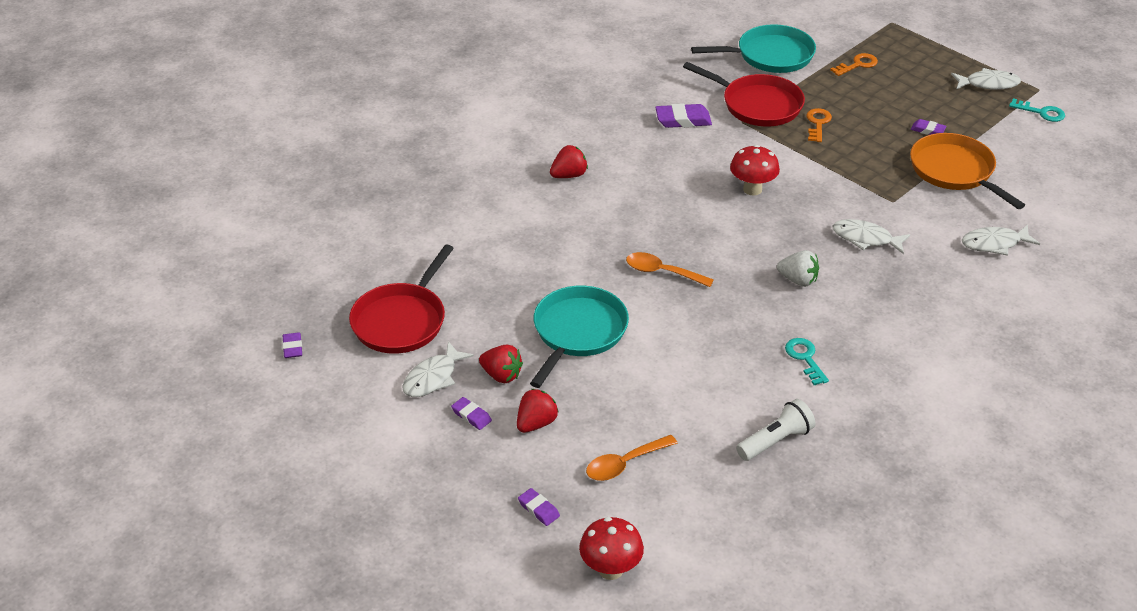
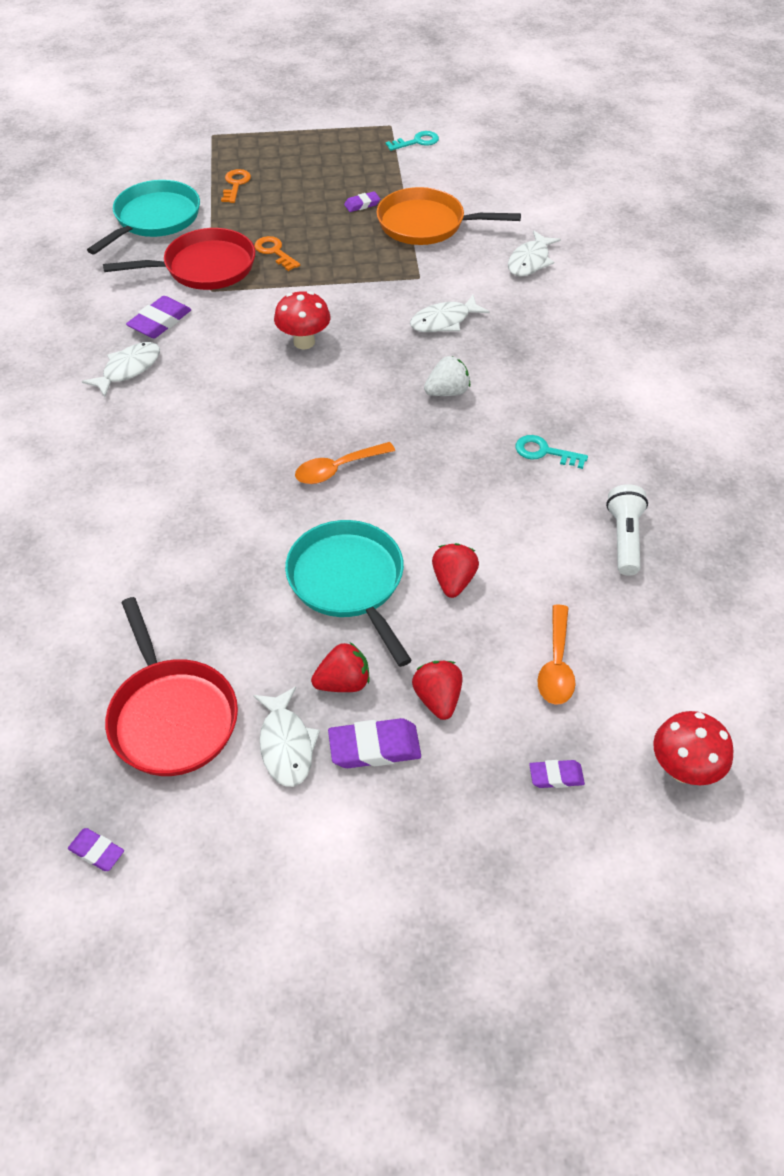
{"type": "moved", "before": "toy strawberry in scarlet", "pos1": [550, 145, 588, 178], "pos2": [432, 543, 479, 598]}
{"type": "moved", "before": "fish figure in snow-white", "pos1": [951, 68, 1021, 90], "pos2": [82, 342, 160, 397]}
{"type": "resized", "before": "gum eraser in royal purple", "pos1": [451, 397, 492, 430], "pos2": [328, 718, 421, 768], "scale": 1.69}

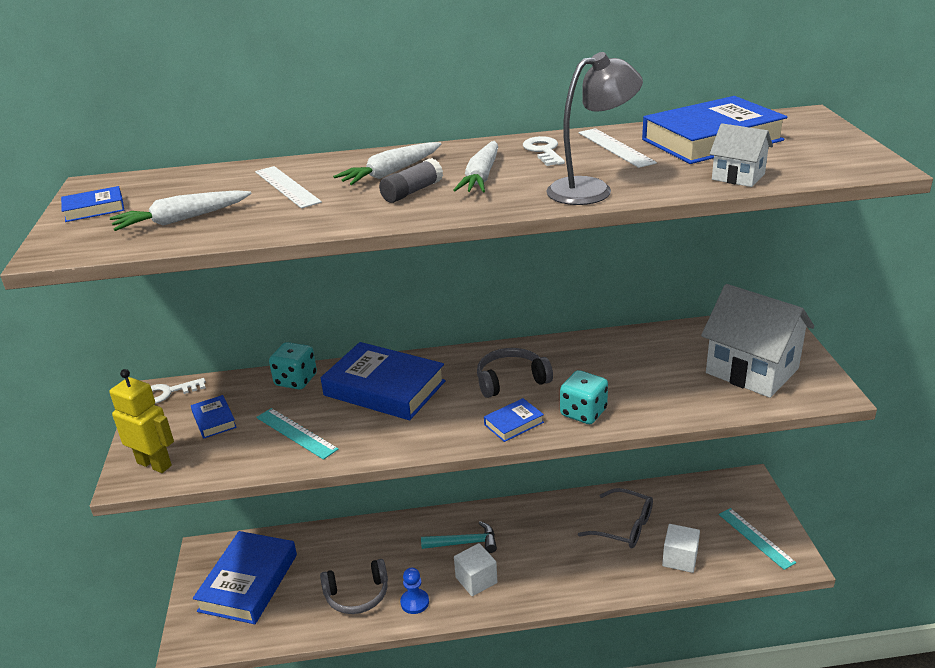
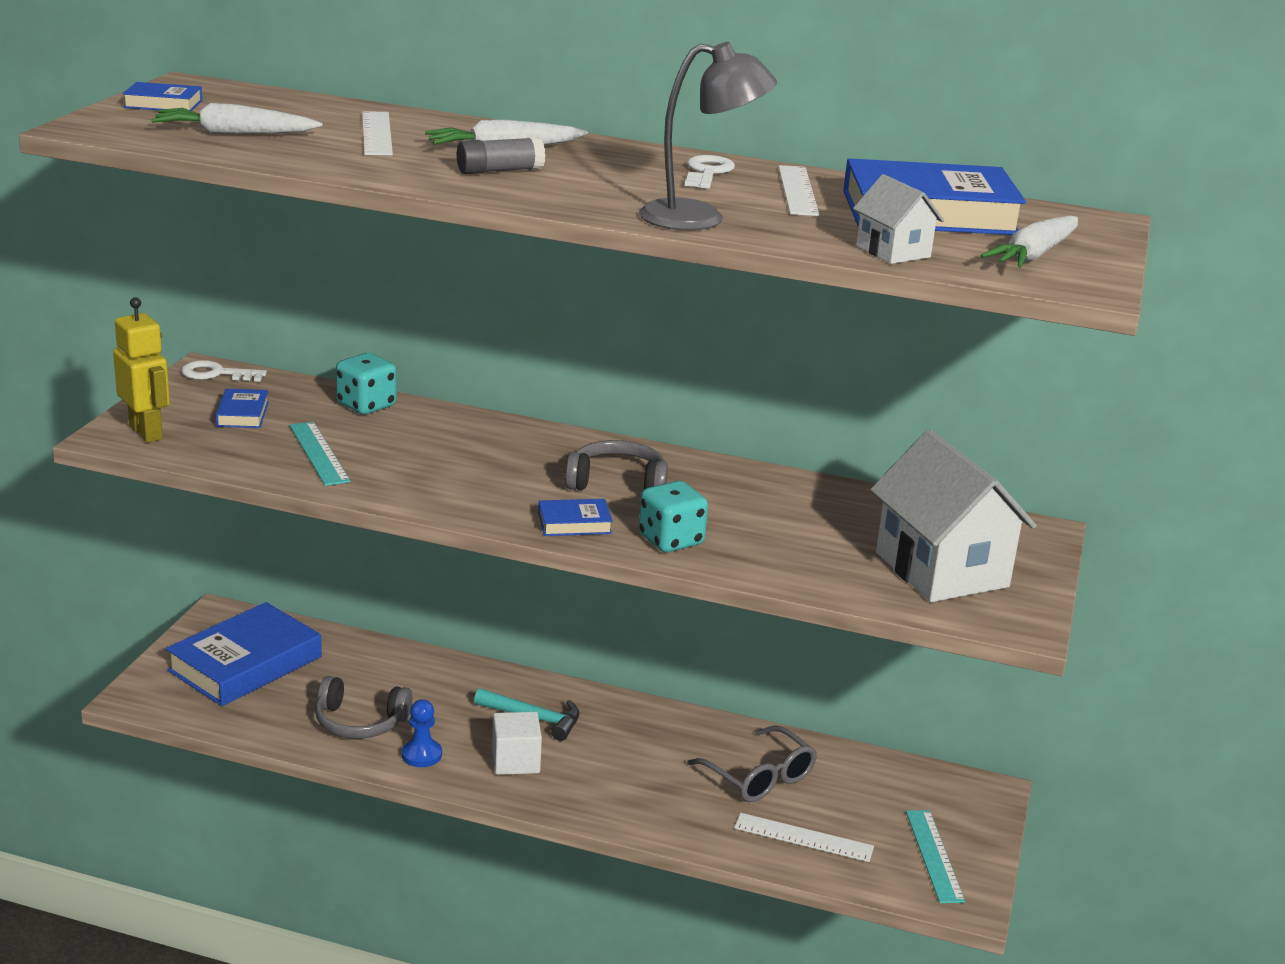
{"type": "removed", "before": "hardcover in royal blue", "pos1": [321, 342, 446, 420]}
{"type": "moved", "before": "carrot in snow-white", "pos1": [453, 141, 498, 192], "pos2": [981, 215, 1078, 268]}
{"type": "replaced", "before": "solid cube in snow-white", "after": "straightedge in snow-white", "pos1": [662, 524, 700, 573], "pos2": [734, 813, 874, 862]}

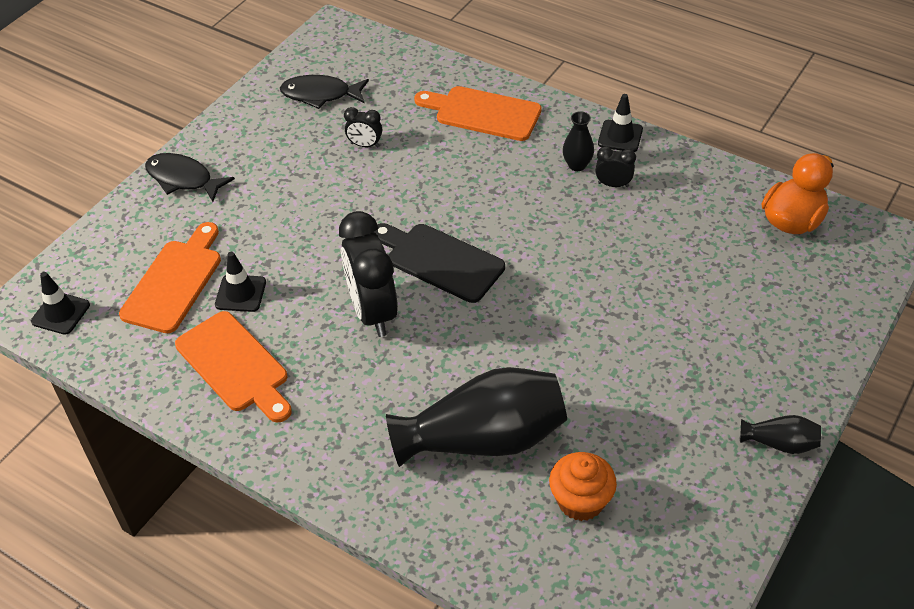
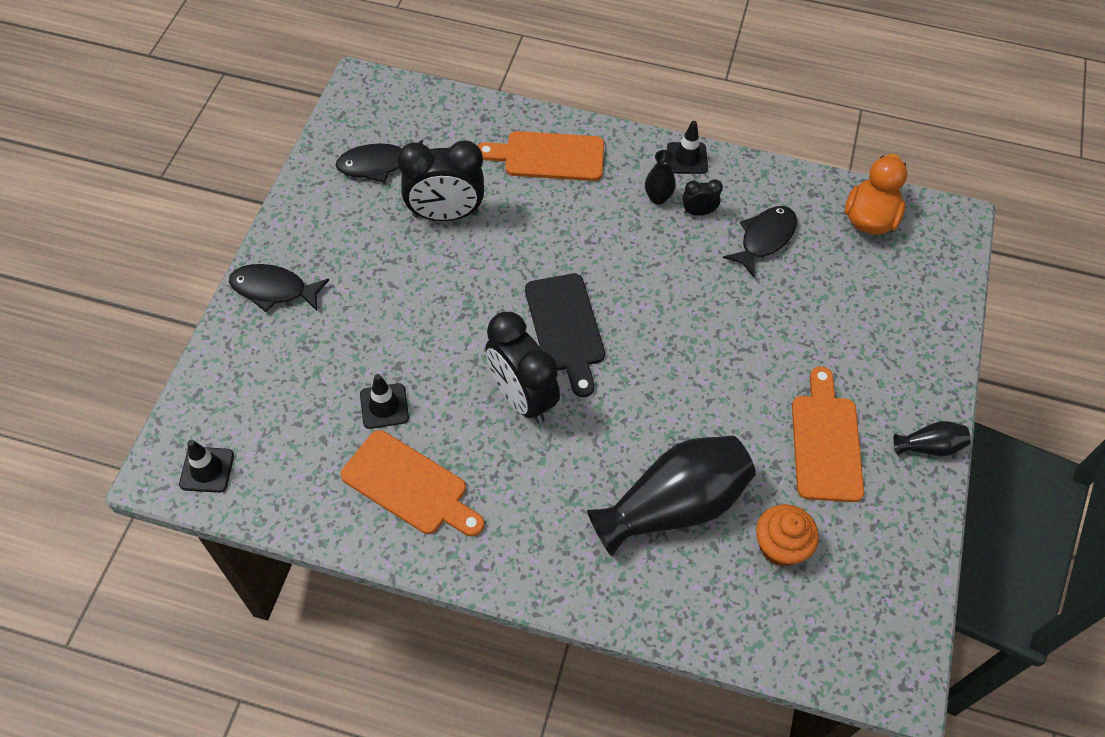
{"type": "added", "after": "fish figure in black", "pos2": [723, 206, 797, 277]}
{"type": "moved", "before": "chopping board in orange", "pos1": [119, 222, 221, 333], "pos2": [792, 366, 864, 502]}
{"type": "turned", "before": "chopping board in black", "pos1": [374, 223, 505, 303], "pos2": [525, 273, 605, 397], "turn": -120}
{"type": "resized", "before": "alarm clock in black", "pos1": [344, 107, 382, 148], "pos2": [397, 140, 484, 221], "scale": 2.15}

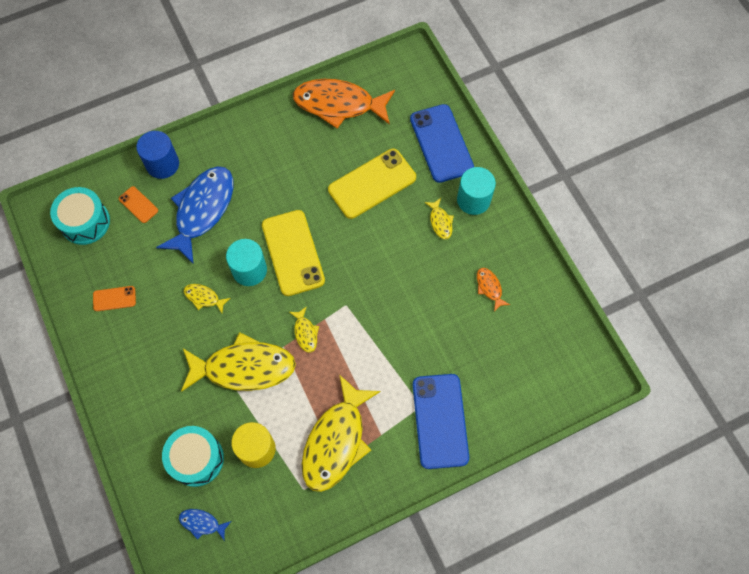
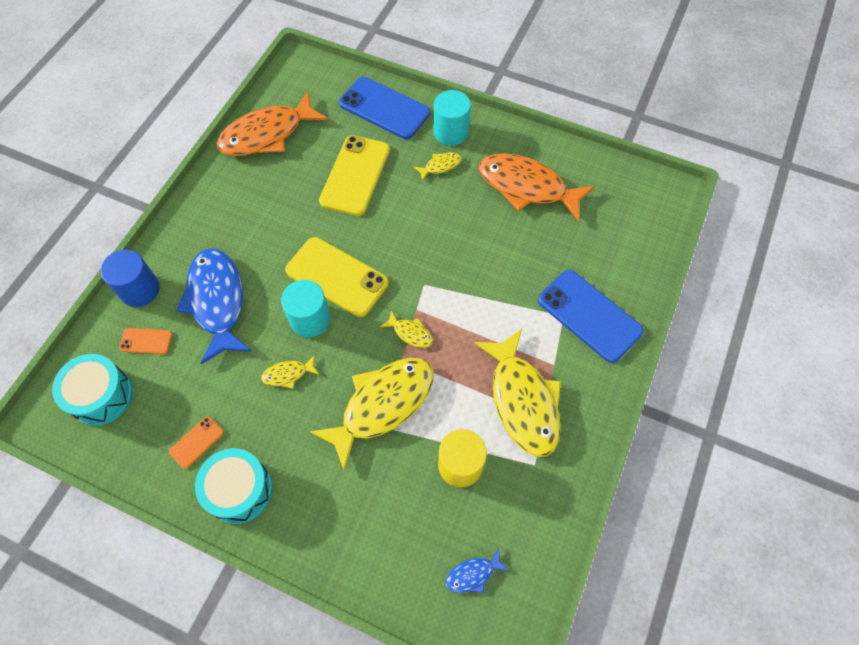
{"type": "moved", "before": "snare drum in turquoise", "pos1": [162, 426, 224, 487], "pos2": [195, 448, 273, 524]}
{"type": "turned", "before": "fish figure in yellow", "pos1": [424, 198, 454, 239], "pos2": [413, 152, 462, 180], "turn": -60}
{"type": "resized", "before": "fish figure in orange", "pos1": [477, 268, 510, 312], "pos2": [479, 153, 595, 222], "scale": 2.33}

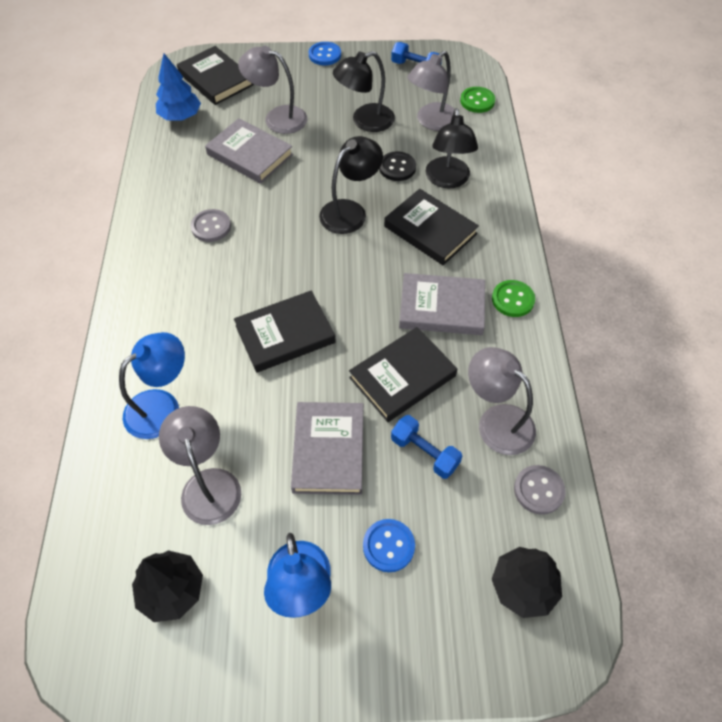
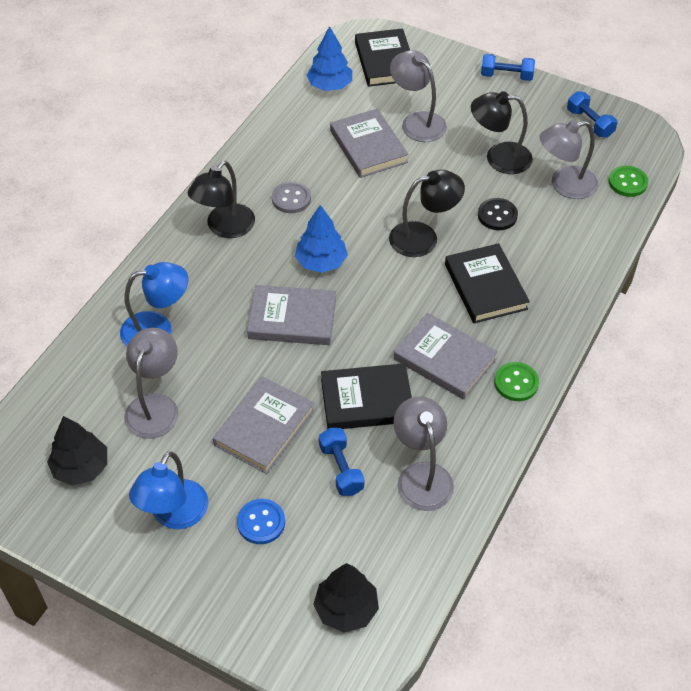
{"type": "removed", "before": "sewing button in gray", "pos1": [514, 465, 566, 515]}
{"type": "added", "after": "fir tree in royal blue", "pos2": [295, 205, 348, 273]}
{"type": "moved", "before": "reading lamp in black", "pos1": [425, 108, 478, 188], "pos2": [187, 160, 255, 238]}
{"type": "replaced", "before": "sewing button in royal blue", "after": "free weight in royal blue", "pos1": [309, 42, 341, 65], "pos2": [481, 54, 535, 81]}
{"type": "recoloured", "before": "hardcover in black", "after": "hardcover in gray", "pos1": [234, 291, 336, 373], "pos2": [247, 285, 336, 345]}

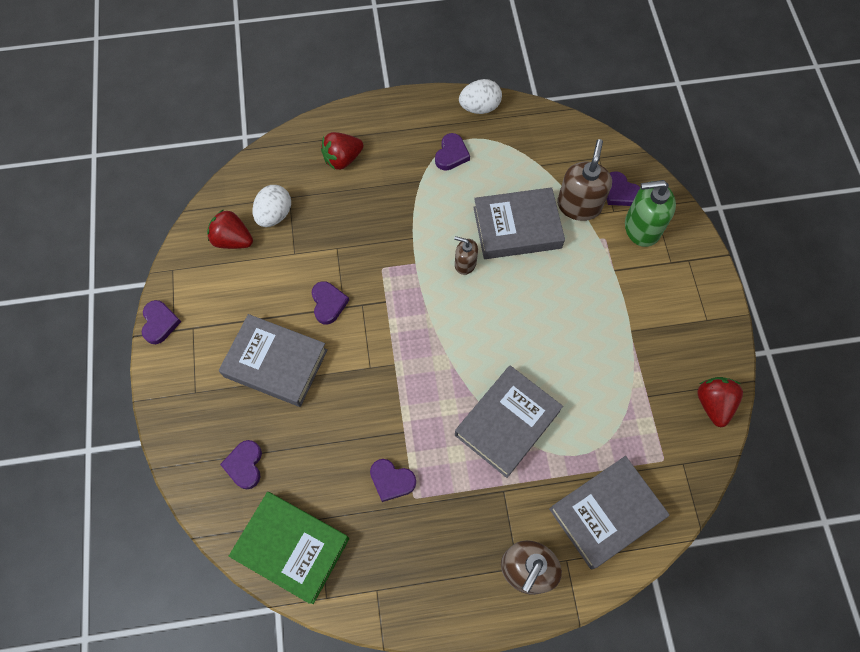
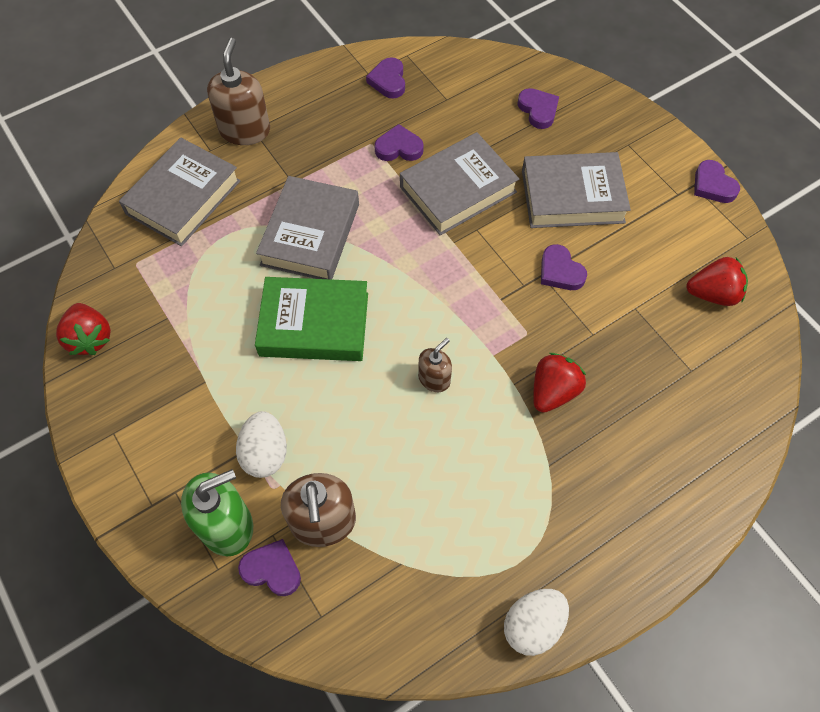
{"type": "moved", "before": "hardcover in emerald", "pos1": [229, 492, 349, 604], "pos2": [255, 277, 368, 361]}
{"type": "moved", "before": "egg shape in snow-white", "pos1": [252, 185, 291, 227], "pos2": [236, 411, 287, 478]}
{"type": "moved", "before": "toy strawberry in scarlet", "pos1": [321, 132, 364, 170], "pos2": [533, 353, 586, 413]}
{"type": "moved", "before": "heart in royal purple", "pos1": [435, 133, 470, 171], "pos2": [366, 57, 405, 99]}
{"type": "moved", "before": "hardcover in gray", "pos1": [473, 187, 565, 259], "pos2": [400, 132, 519, 235]}
{"type": "turned", "before": "soap dispenser in brown", "pos1": [454, 236, 478, 275], "pos2": [418, 338, 452, 392], "turn": -45}

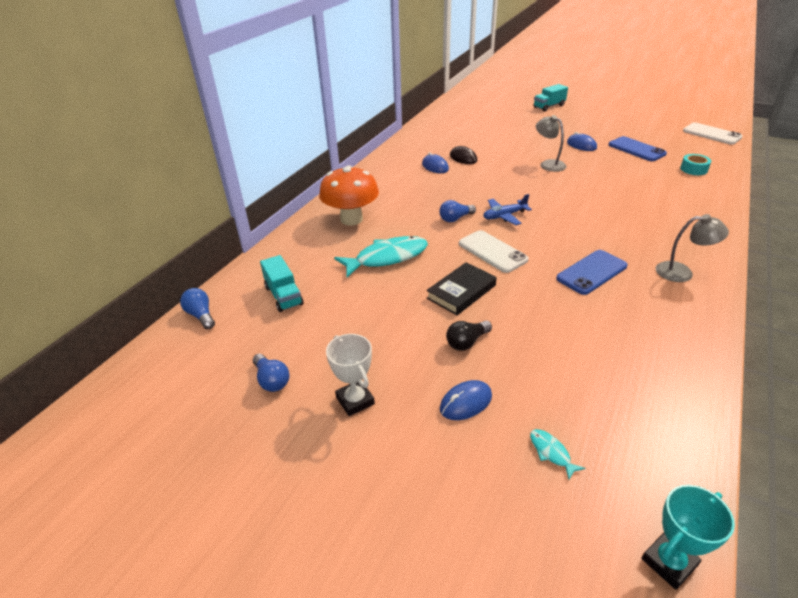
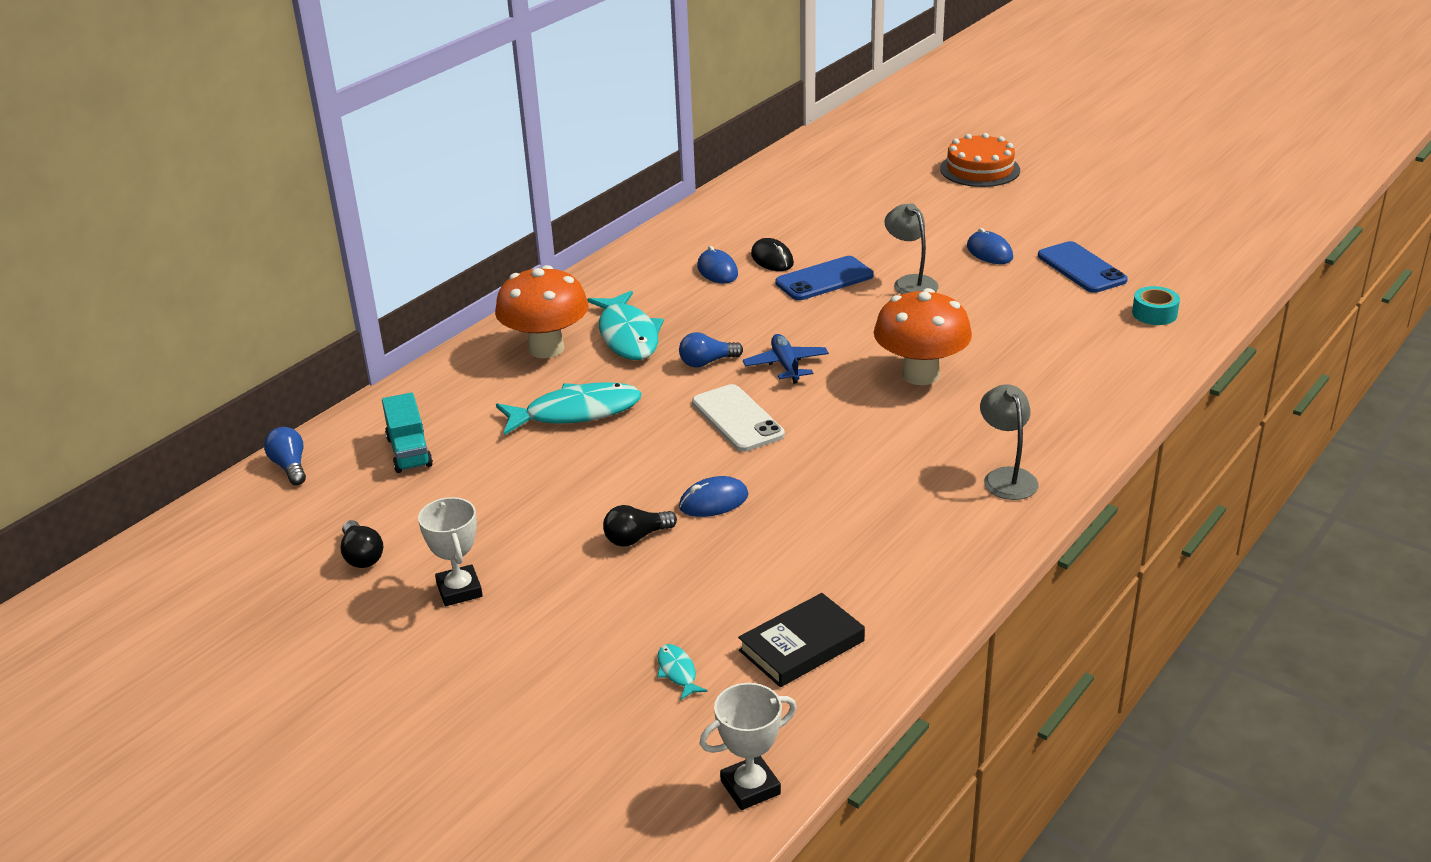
{"type": "removed", "before": "phone in snow-white", "pos1": [683, 122, 743, 145]}
{"type": "added", "after": "fish figure in turquoise", "pos2": [587, 291, 664, 360]}
{"type": "added", "after": "mushroom in orange", "pos2": [874, 288, 972, 385]}
{"type": "moved", "before": "hardcover in black", "pos1": [427, 262, 497, 315], "pos2": [738, 593, 865, 687]}
{"type": "moved", "before": "computer mouse in royal blue", "pos1": [440, 380, 492, 420], "pos2": [679, 476, 748, 517]}
{"type": "moved", "before": "phone in royal blue", "pos1": [556, 250, 627, 295], "pos2": [775, 256, 874, 300]}
{"type": "replaced", "before": "toy truck in turquoise", "after": "cake in orange", "pos1": [533, 84, 568, 112], "pos2": [940, 133, 1020, 187]}
{"type": "recoloured", "before": "lightbulb in royal blue", "after": "lightbulb in black", "pos1": [253, 354, 289, 392], "pos2": [340, 520, 383, 568]}
{"type": "recoloured", "before": "award cup in turquoise", "after": "award cup in snow-white", "pos1": [641, 485, 735, 590], "pos2": [700, 683, 797, 810]}
{"type": "turned", "before": "toy plane in royal blue", "pos1": [483, 194, 532, 225], "pos2": [743, 334, 829, 384], "turn": 90}
{"type": "turned", "before": "reading lamp in gray", "pos1": [656, 214, 729, 282], "pos2": [980, 384, 1039, 500], "turn": -120}

